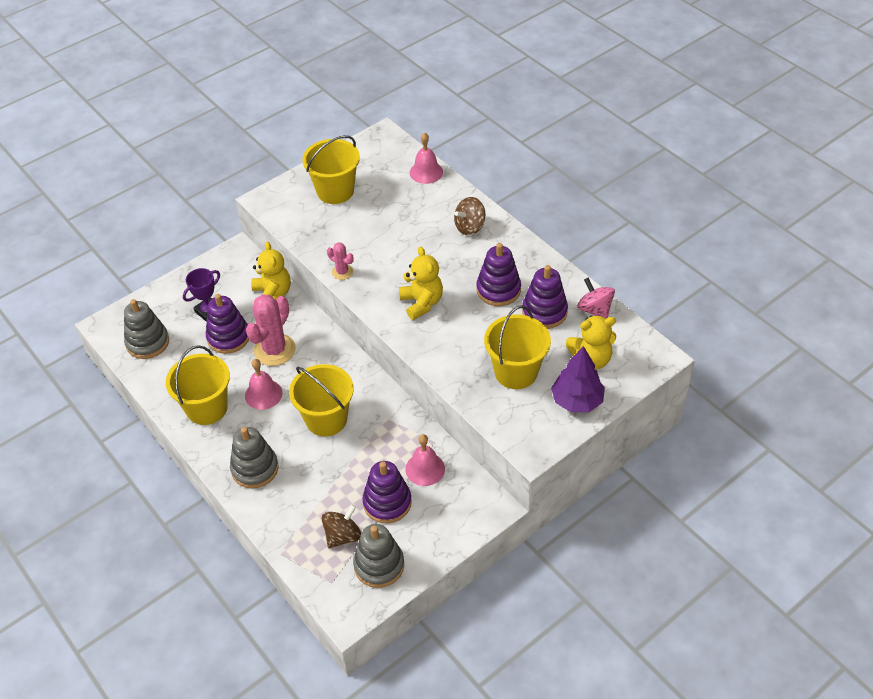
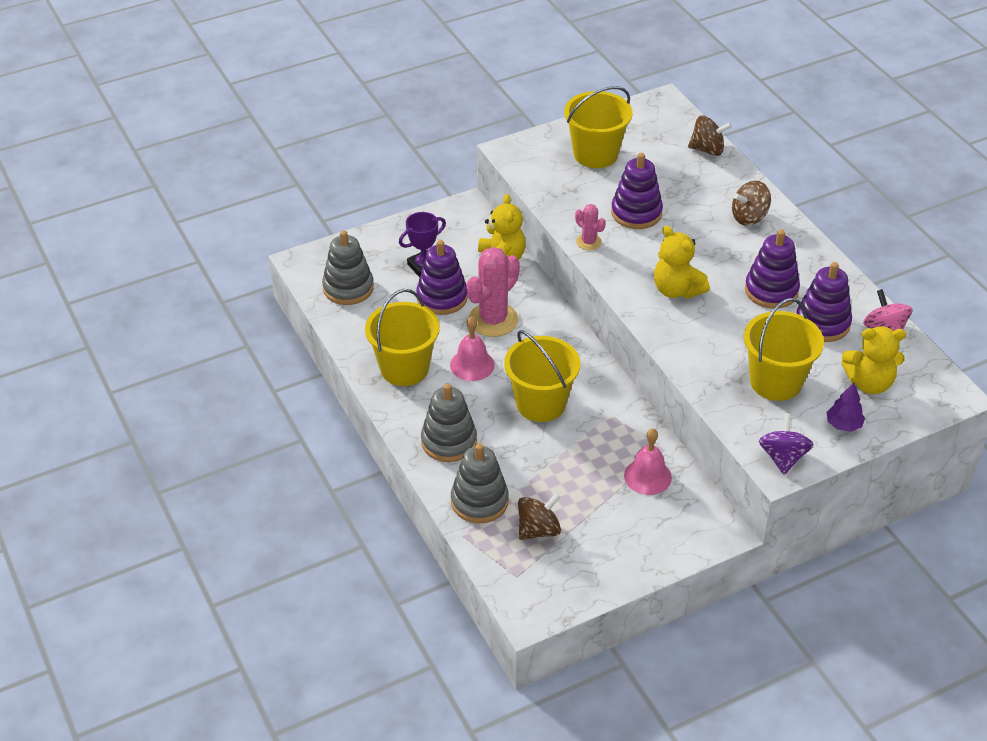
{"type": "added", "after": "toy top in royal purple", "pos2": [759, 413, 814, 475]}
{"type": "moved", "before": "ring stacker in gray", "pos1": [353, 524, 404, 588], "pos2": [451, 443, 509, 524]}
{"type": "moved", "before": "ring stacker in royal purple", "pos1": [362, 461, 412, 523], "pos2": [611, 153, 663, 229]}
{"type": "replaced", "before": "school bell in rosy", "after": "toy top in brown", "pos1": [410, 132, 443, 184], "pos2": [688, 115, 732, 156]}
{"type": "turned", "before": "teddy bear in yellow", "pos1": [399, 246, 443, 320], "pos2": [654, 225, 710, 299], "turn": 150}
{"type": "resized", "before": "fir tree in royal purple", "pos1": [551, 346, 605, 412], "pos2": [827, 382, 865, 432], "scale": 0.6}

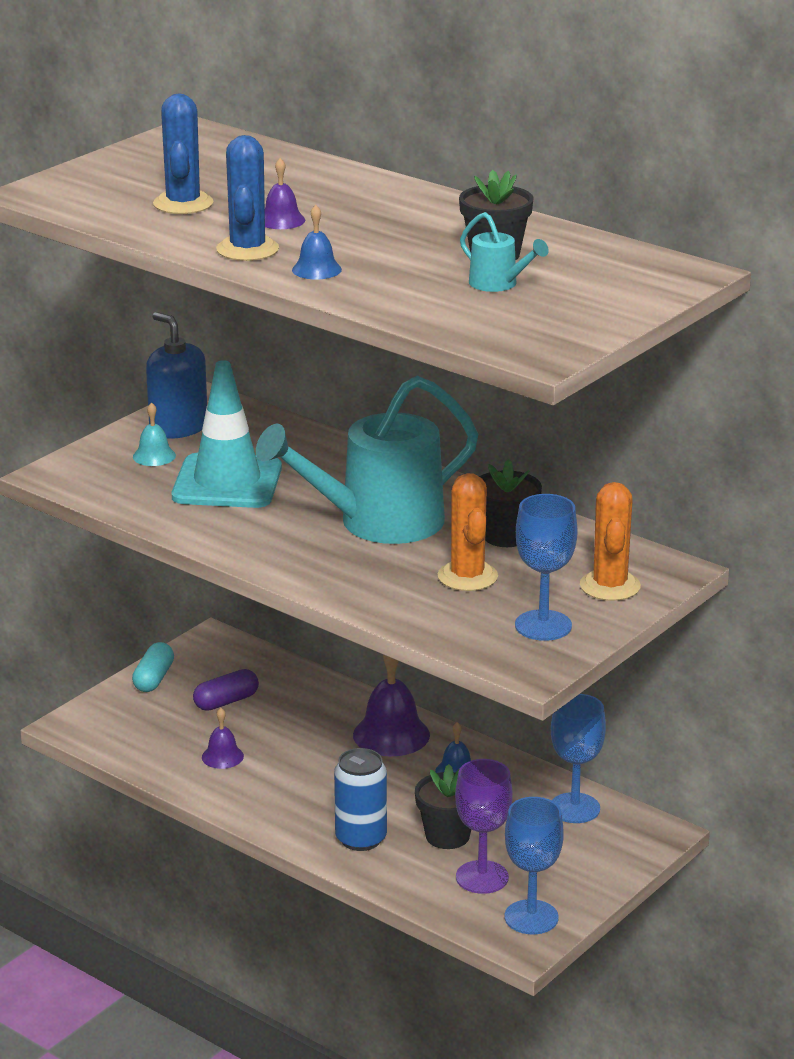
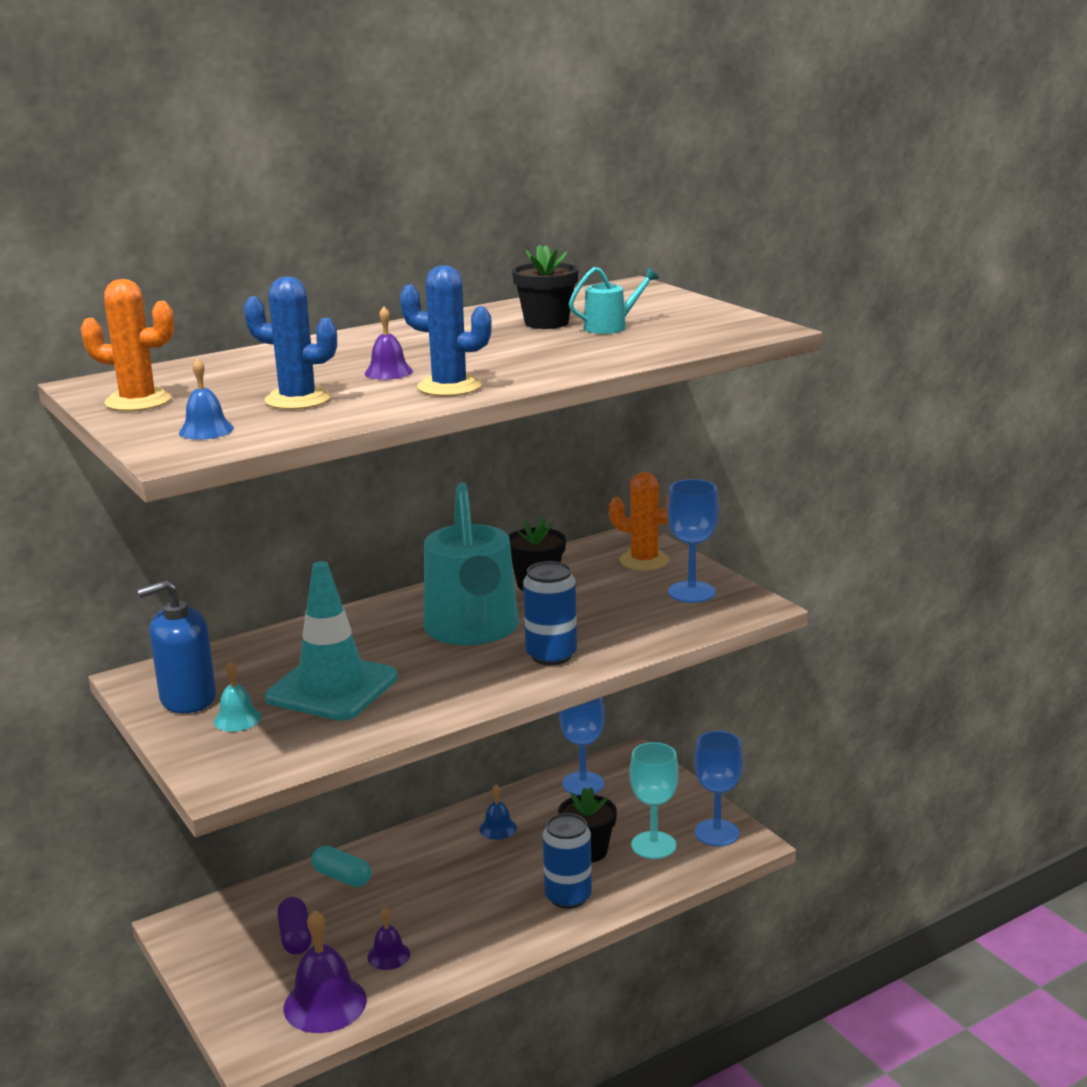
{"type": "added", "after": "tin in royal blue", "pos2": [523, 561, 577, 665]}
{"type": "moved", "before": "capsule in turquoise", "pos1": [132, 642, 174, 692], "pos2": [311, 846, 372, 887]}
{"type": "moved", "before": "school bell in royal blue", "pos1": [292, 205, 342, 279], "pos2": [179, 358, 234, 440]}
{"type": "moved", "before": "school bell in royal purple", "pos1": [353, 655, 430, 756], "pos2": [284, 910, 367, 1033]}
{"type": "moved", "before": "prickly plant in orange", "pos1": [438, 473, 498, 591], "pos2": [81, 279, 174, 411]}
{"type": "recoloured", "before": "wine glass in royal purple", "after": "wine glass in turquoise", "pos1": [455, 759, 513, 894], "pos2": [630, 742, 679, 859]}

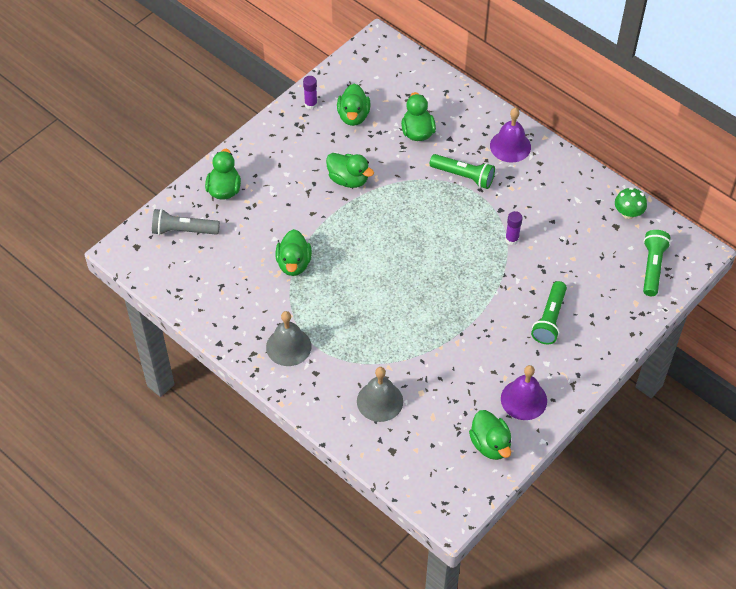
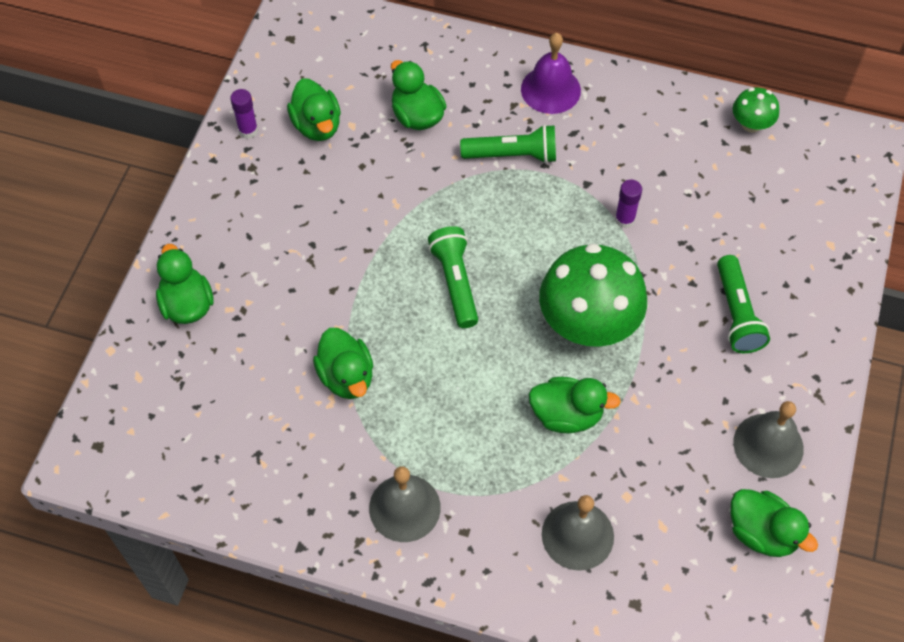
{"type": "removed", "before": "torch in gray", "pos1": [152, 209, 220, 235]}
{"type": "added", "after": "mushroom in emerald", "pos2": [539, 243, 647, 347]}
{"type": "moved", "before": "toy duck in emerald", "pos1": [326, 153, 374, 188], "pos2": [529, 377, 621, 433]}
{"type": "moved", "before": "torch in emerald", "pos1": [643, 230, 671, 296], "pos2": [428, 226, 478, 328]}
{"type": "recoloured", "before": "school bell in royal purple", "after": "school bell in gray", "pos1": [501, 365, 547, 420], "pos2": [733, 401, 804, 478]}

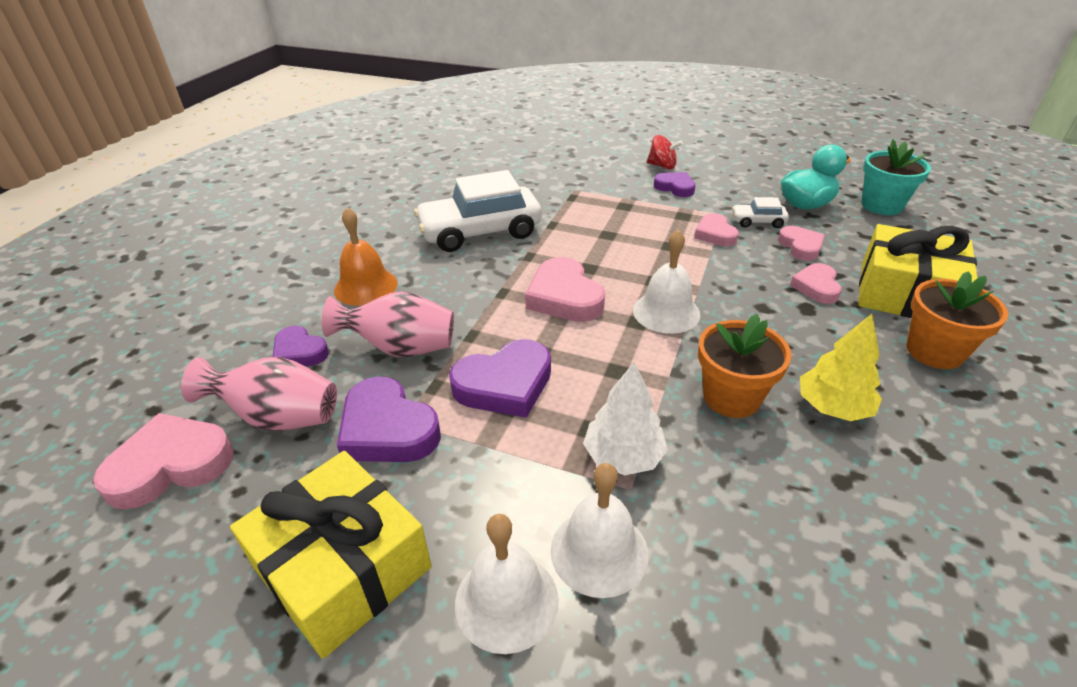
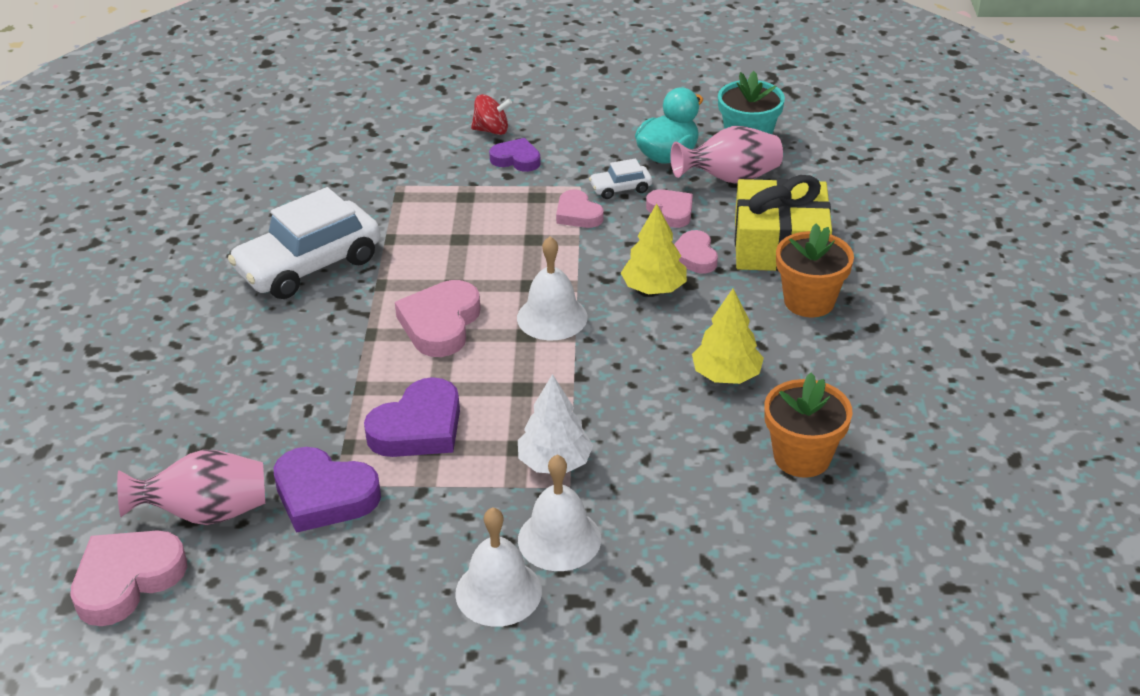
{"type": "removed", "before": "present in yellow", "pos1": [230, 451, 432, 659]}
{"type": "removed", "before": "heart in royal purple", "pos1": [273, 326, 329, 366]}
{"type": "removed", "before": "school bell in orange", "pos1": [334, 207, 398, 306]}
{"type": "added", "after": "fir tree in yellow", "pos2": [621, 203, 687, 294]}
{"type": "moved", "before": "tall vase in rosy", "pos1": [322, 291, 454, 357], "pos2": [670, 126, 783, 184]}
{"type": "moved", "before": "flower pot in orange", "pos1": [698, 314, 792, 418], "pos2": [764, 373, 853, 478]}
{"type": "turned", "before": "heart in rosy", "pos1": [525, 257, 605, 322], "pos2": [395, 280, 480, 357], "turn": 60}

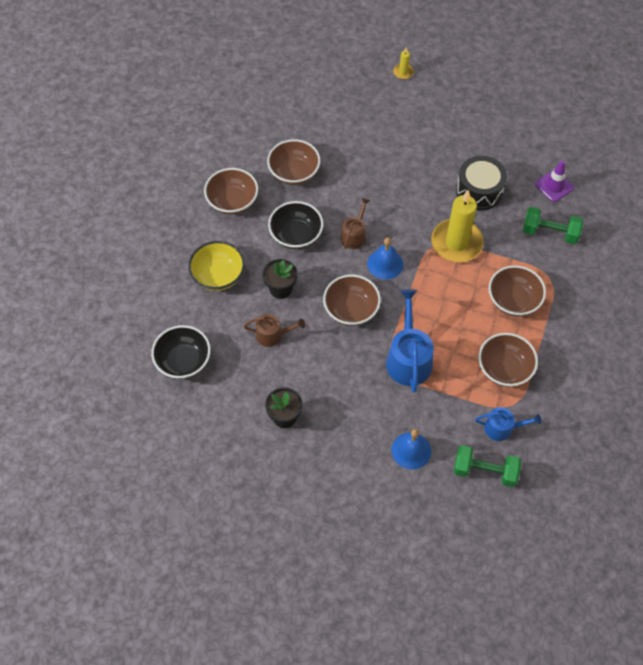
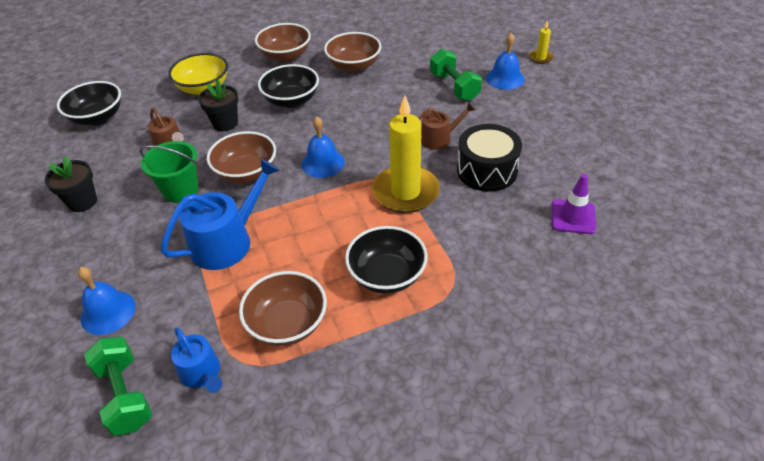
{"type": "added", "after": "sand bucket in emerald", "pos2": [139, 141, 198, 203]}
{"type": "added", "after": "school bell in royal blue", "pos2": [486, 33, 525, 90]}
{"type": "moved", "before": "watering pot in brown", "pos1": [340, 198, 370, 249], "pos2": [418, 102, 476, 150]}
{"type": "moved", "before": "free weight in emerald", "pos1": [523, 207, 583, 244], "pos2": [430, 49, 482, 101]}
{"type": "recoloured", "before": "deep dish in brown", "after": "deep dish in black", "pos1": [489, 265, 546, 316], "pos2": [345, 226, 428, 294]}

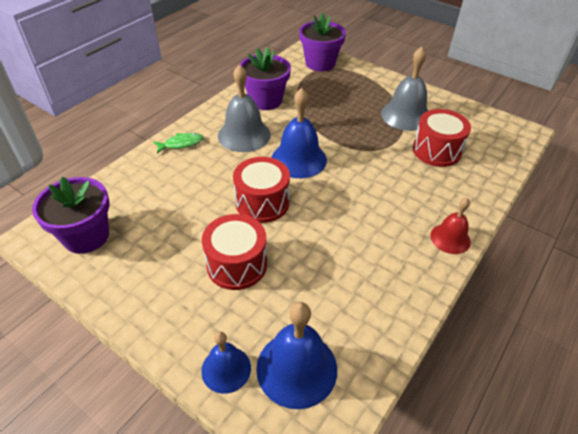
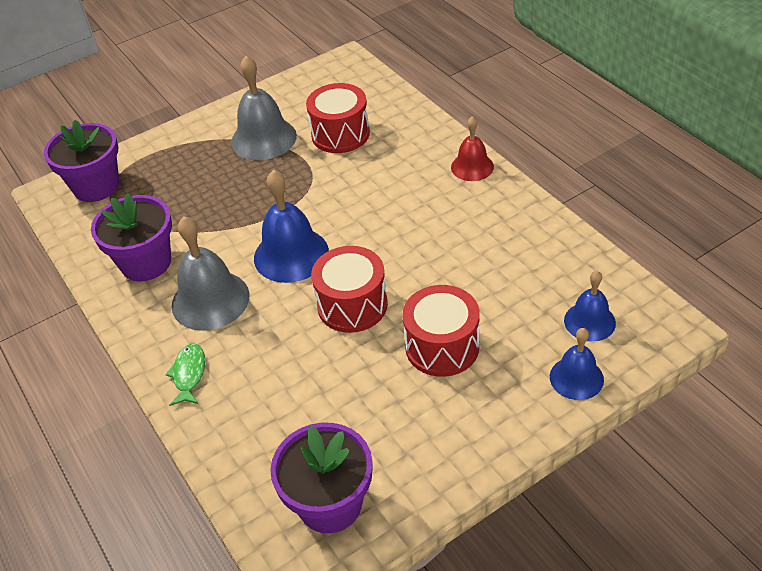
{"type": "resized", "before": "school bell in royal blue", "pos1": [256, 302, 337, 409], "pos2": [564, 271, 616, 342], "scale": 0.61}

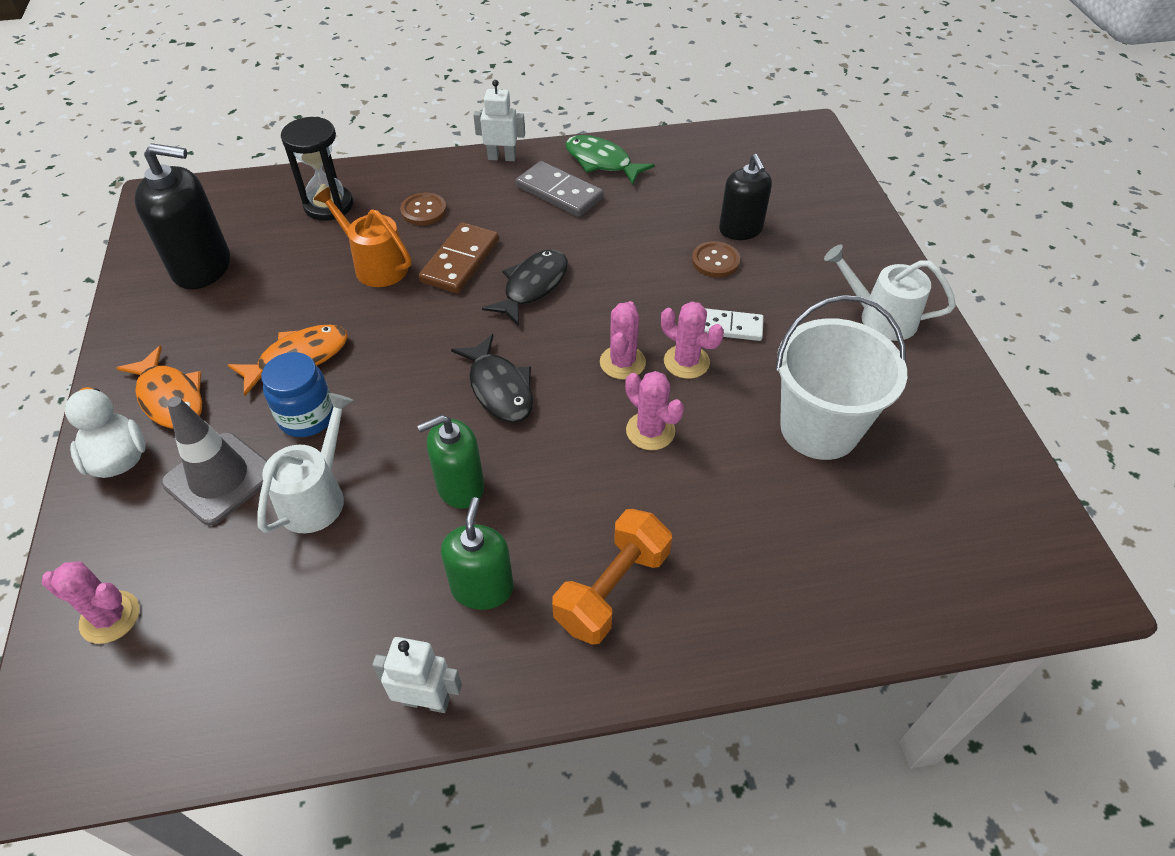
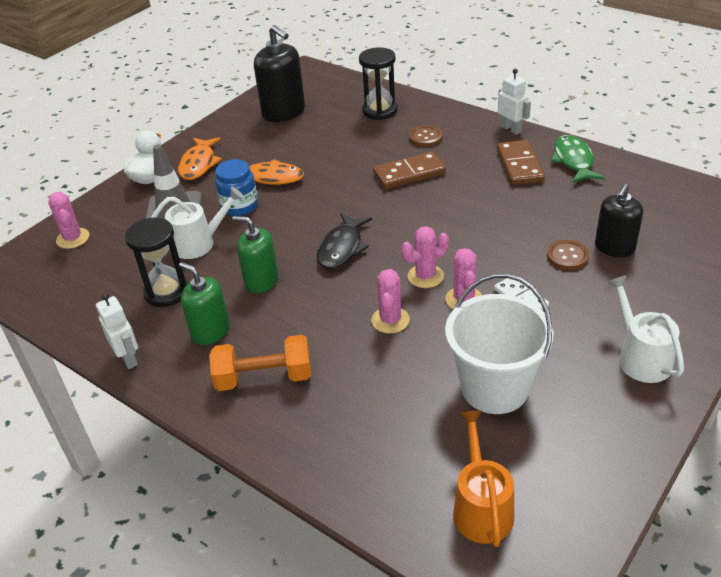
{"type": "removed", "before": "fish figure in black", "pos1": [482, 249, 568, 326]}
{"type": "added", "after": "sand timer in black", "pos2": [125, 217, 188, 307]}
{"type": "moved", "before": "watering pot in orange", "pos1": [314, 187, 411, 287], "pos2": [453, 410, 514, 547]}
{"type": "recoloured", "before": "domino tile in gray", "after": "domino tile in brown", "pos1": [516, 161, 604, 217], "pos2": [497, 140, 545, 185]}
{"type": "turned", "before": "soap dispenser in emerald", "pos1": [441, 497, 513, 610], "pos2": [179, 262, 230, 345], "turn": -105}

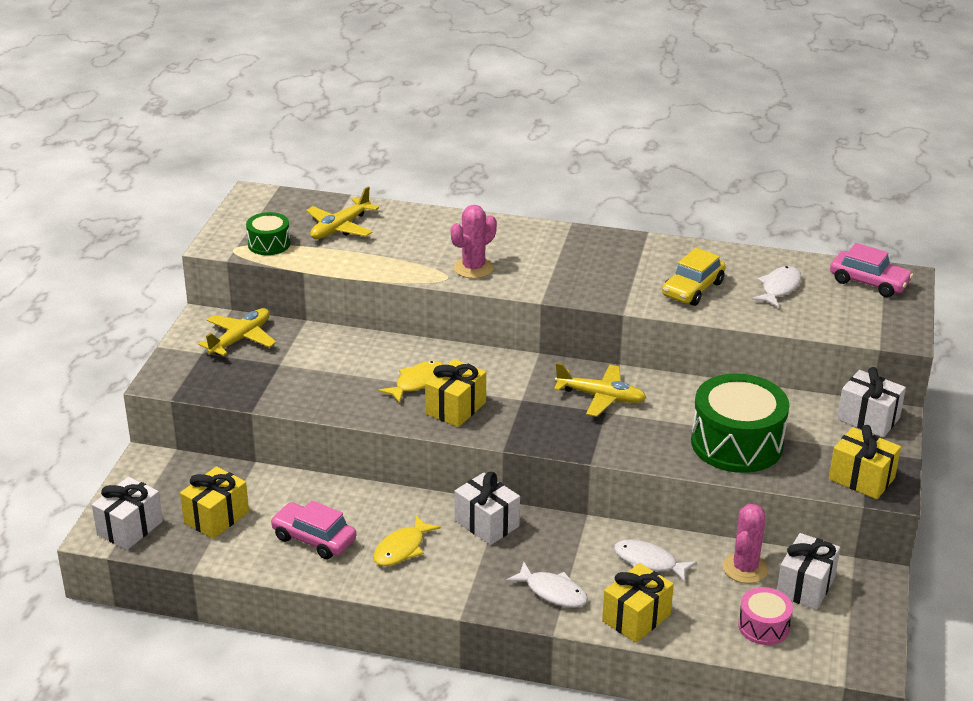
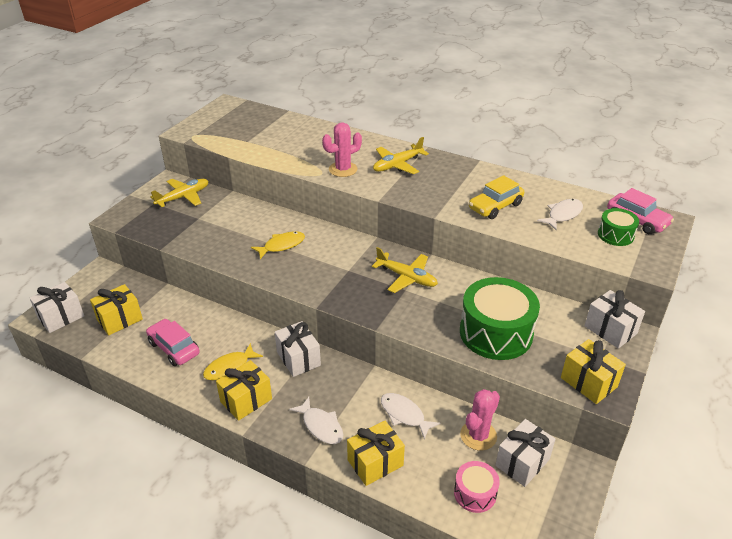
{"type": "moved", "before": "snare drum in emerald", "pos1": [246, 212, 290, 255], "pos2": [598, 208, 639, 246]}
{"type": "moved", "before": "toy plane in yellow", "pos1": [306, 187, 379, 239], "pos2": [373, 137, 429, 174]}
{"type": "moved", "before": "present in yellow", "pos1": [425, 359, 486, 427], "pos2": [216, 360, 272, 421]}

